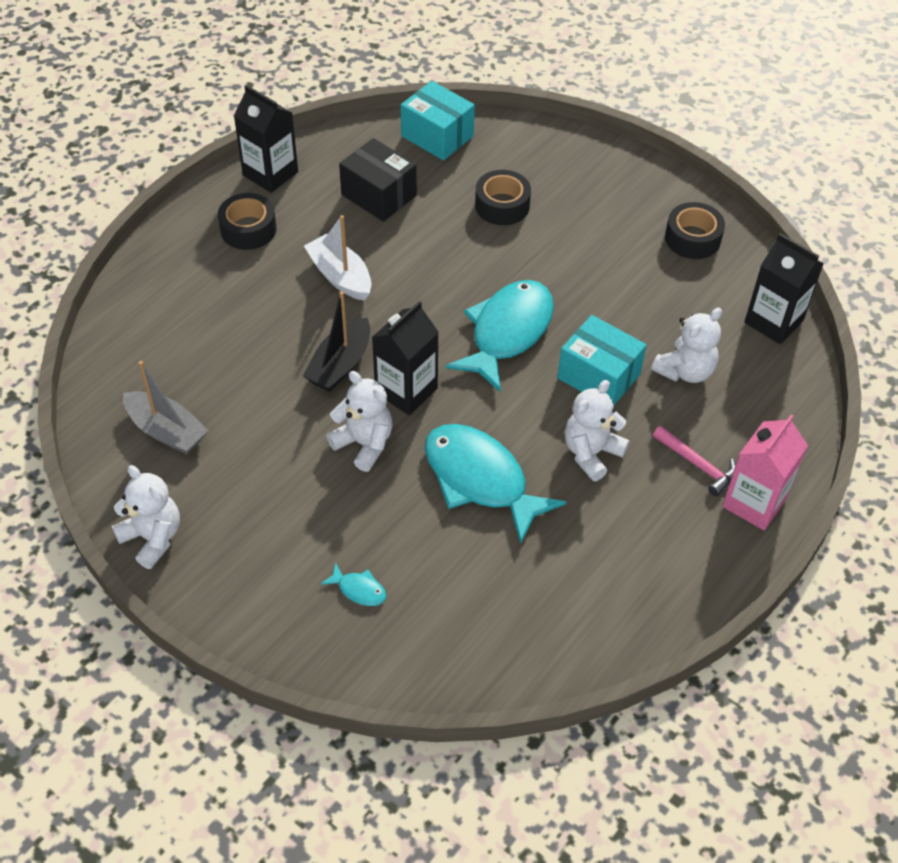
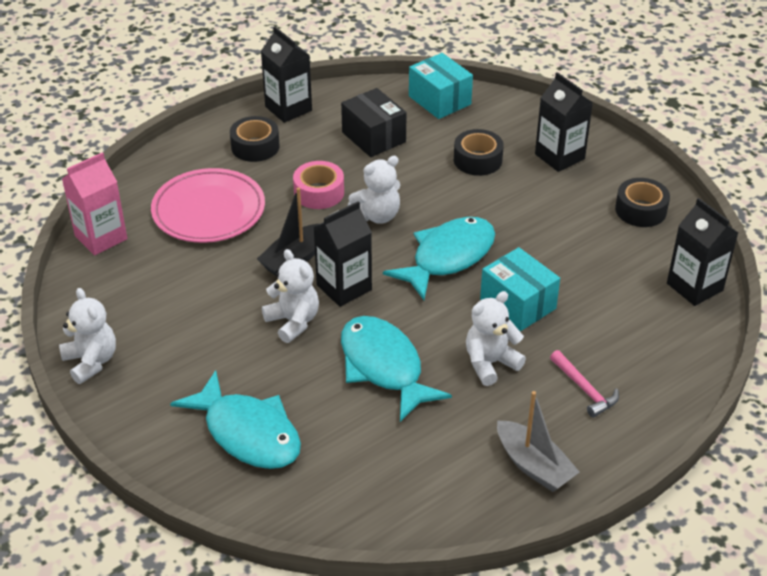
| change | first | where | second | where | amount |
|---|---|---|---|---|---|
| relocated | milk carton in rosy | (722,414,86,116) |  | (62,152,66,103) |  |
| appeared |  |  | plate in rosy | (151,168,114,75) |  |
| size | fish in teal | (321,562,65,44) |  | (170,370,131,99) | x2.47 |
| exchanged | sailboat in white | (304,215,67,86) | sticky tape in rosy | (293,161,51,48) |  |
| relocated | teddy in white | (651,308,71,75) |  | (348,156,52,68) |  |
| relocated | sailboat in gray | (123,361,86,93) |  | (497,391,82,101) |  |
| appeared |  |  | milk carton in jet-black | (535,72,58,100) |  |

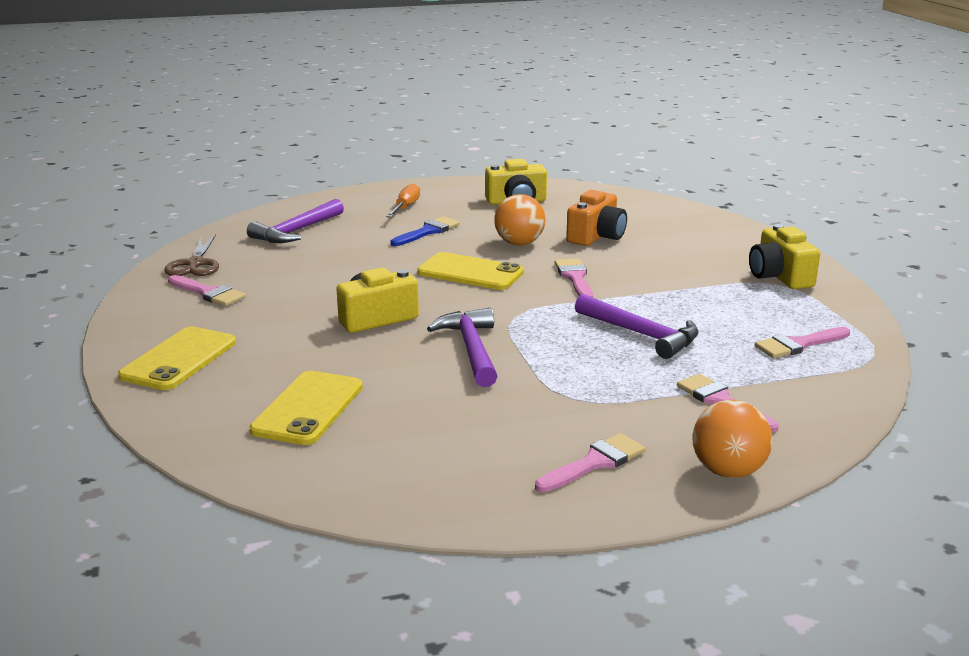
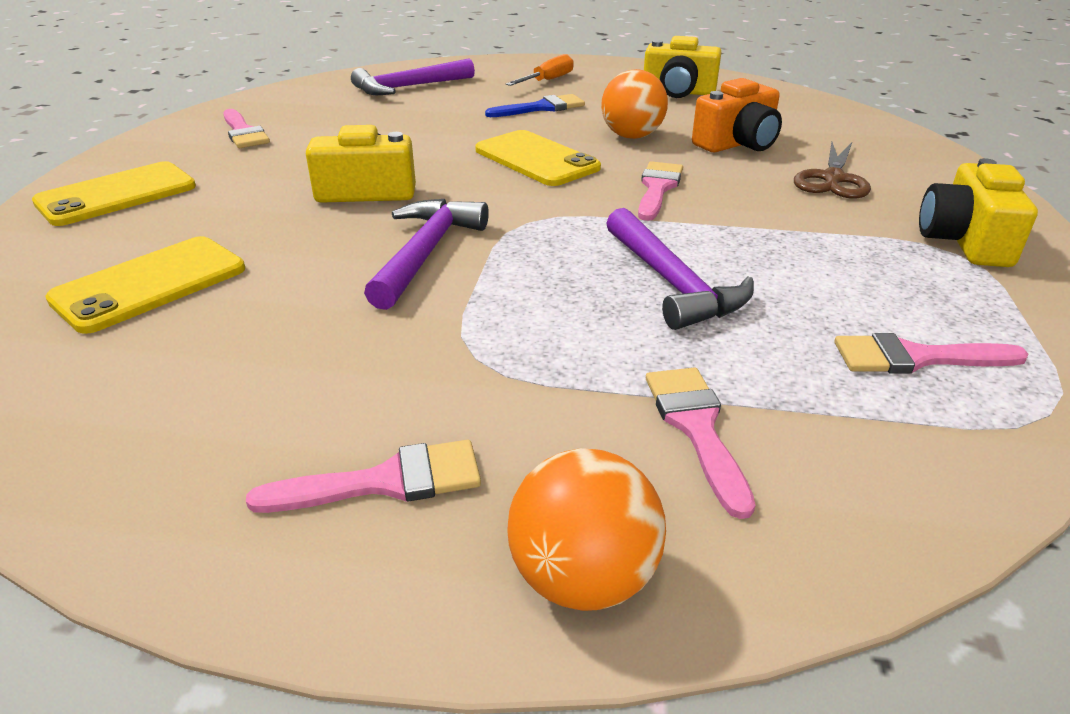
| change | first | where | second | where | amount |
|---|---|---|---|---|---|
| relocated | shears in russet | (164,234,55,42) |  | (794,142,77,57) |  |

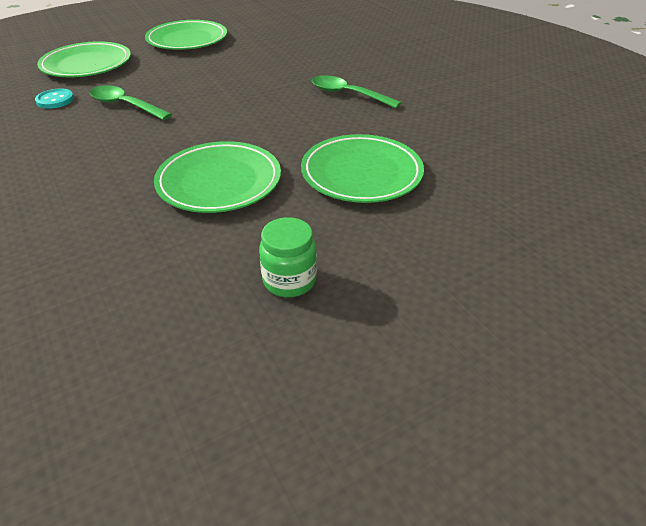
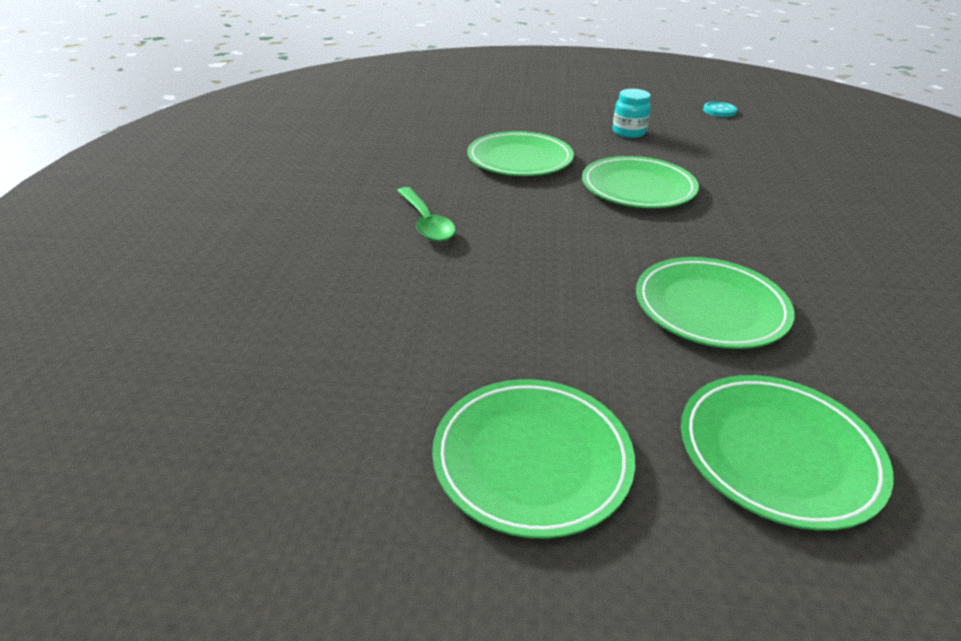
| change | first | where | second | where | amount |
|---|---|---|---|---|---|
| colour | jar in green | (259,217,58,80) | jar in teal | (613,89,38,49) |  |
| exchanged | spoon in green | (90,85,82,35) | plate in green | (636,257,159,92) |  |
| relocated | sewing button in teal | (35,88,39,21) |  | (703,102,34,15) |  |

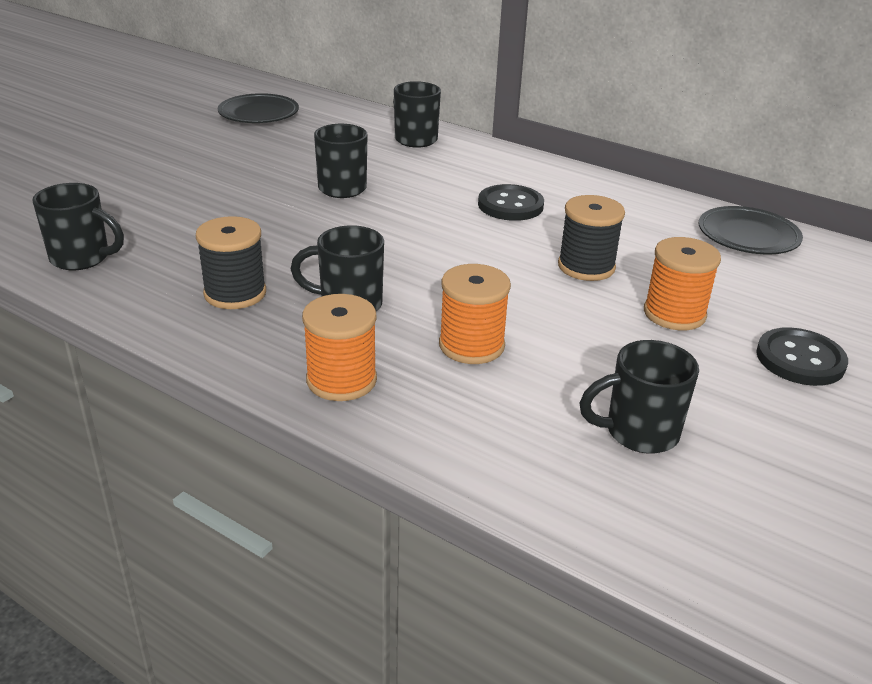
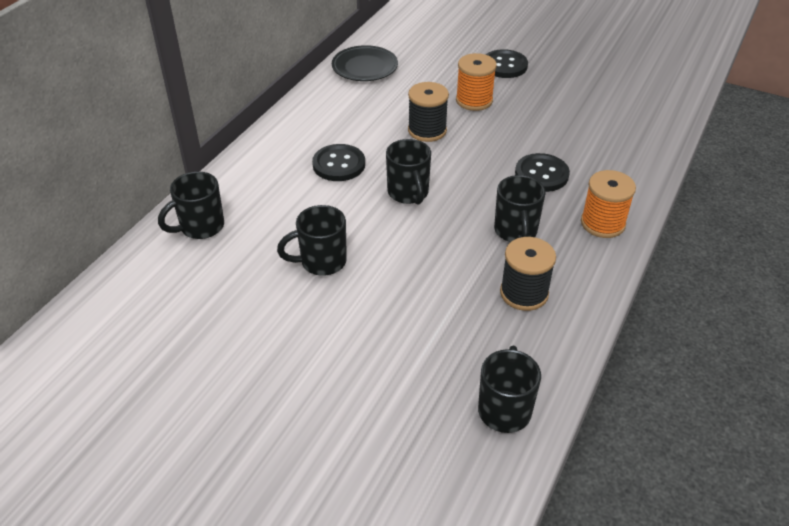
| change | first | where | second | where | amount |
|---|---|---|---|---|---|
| relocated | coffee mug in jet-black | (579,340,120,114) |  | (386,139,45,66) |  |
| exchanged | reel of thread in orange-coloured | (439,264,72,100) | sewing button in jet-black | (515,153,55,39) |  |
| missing | plate in jet-black | (218,93,81,30) |  |  |  |

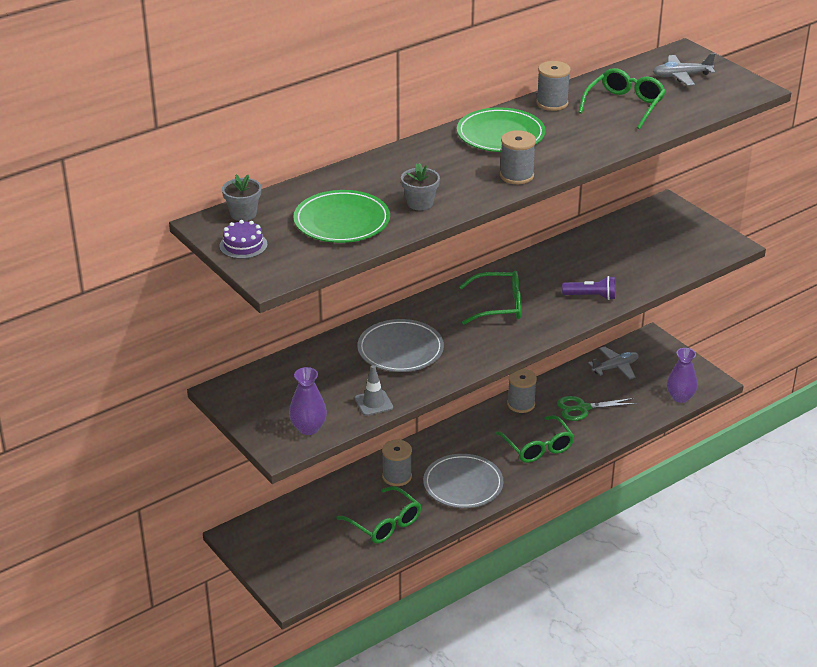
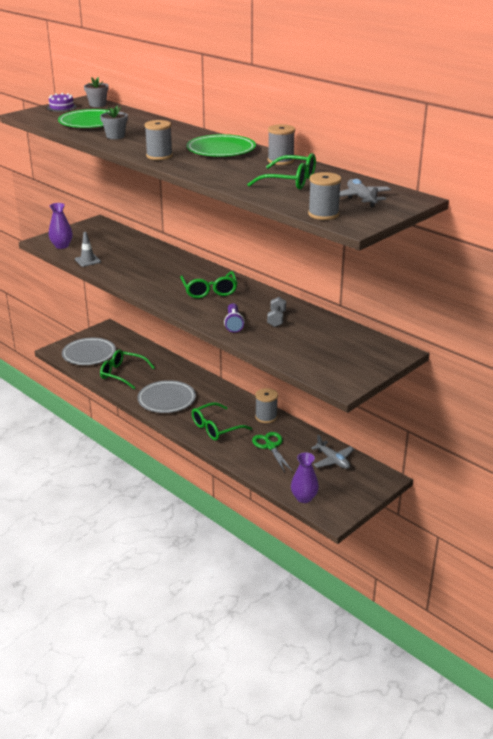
| change | first | where | second | where | amount |
|---|---|---|---|---|---|
| relocated | plate in gray | (357,319,87,53) |  | (62,338,54,27) |  |
| spun | glasses in green | (336,486,85,58) |  | (100,350,55,39) | 75 degrees clockwise |
| appeared |  |  | hand weight in gray | (267,297,19,30) |  |
| relocated | reel of thread in gray | (382,440,30,46) |  | (308,172,33,48) |  |

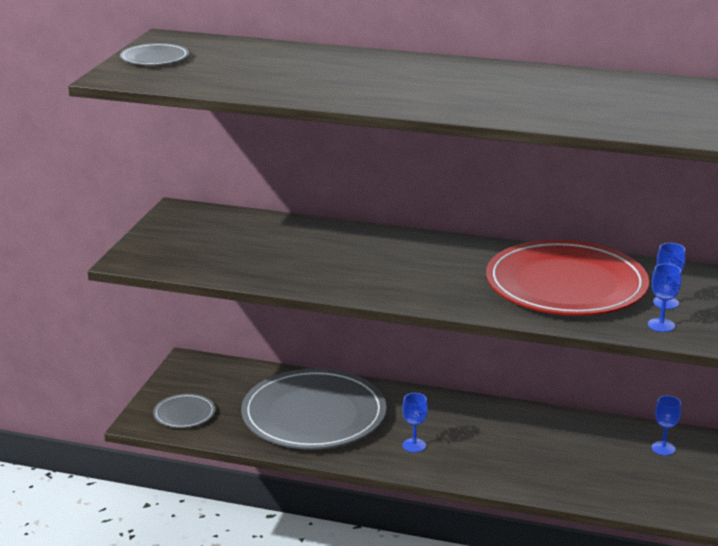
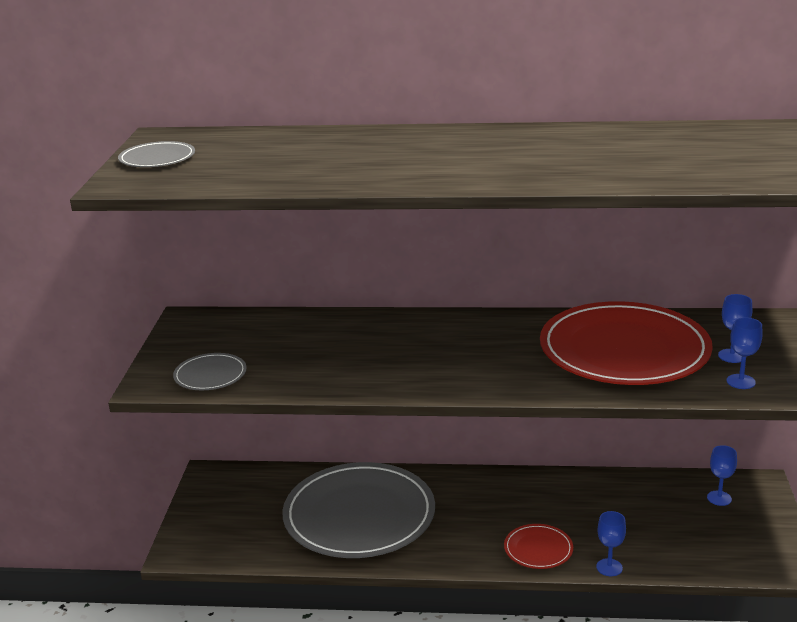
| change | first | where | second | where | amount |
|---|---|---|---|---|---|
| relocated | plate in gray | (153,394,62,34) |  | (173,353,74,37) |  |
| appeared |  |  | plate in crimson | (504,524,69,45) |  |
| relocated | wine glass in cobalt | (402,393,26,59) |  | (596,511,30,65) |  |

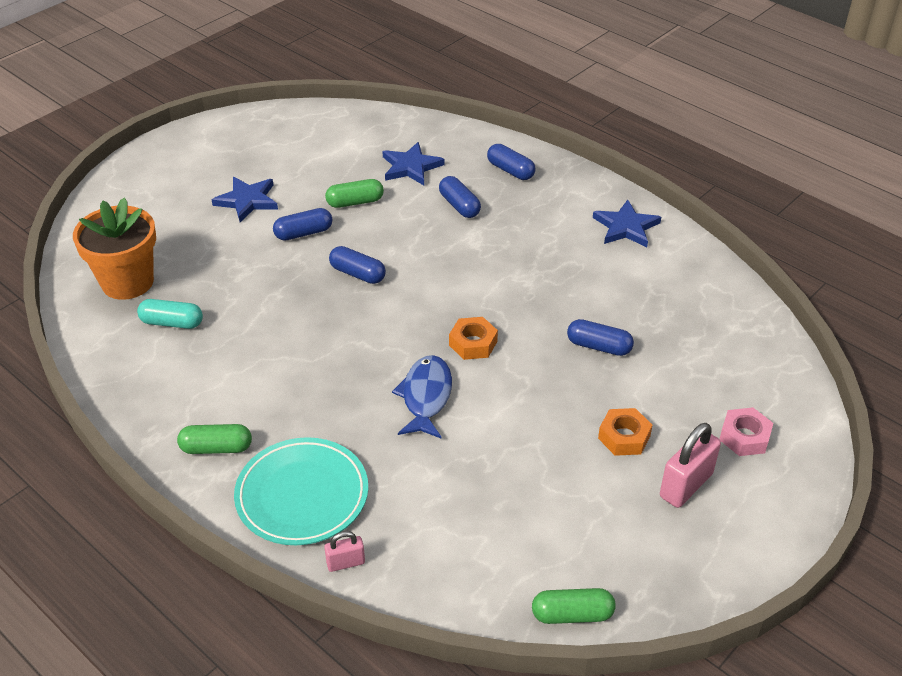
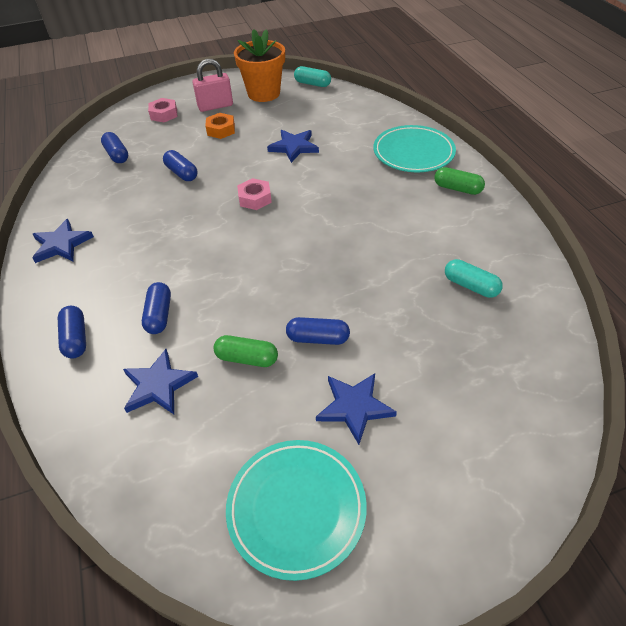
| change | first | where | second | where | amount |
|---|---|---|---|---|---|
| relocated | pill in cobalt | (329,246,57,38) |  | (101,132,27,31) |  |
| appeared |  |  | plate in teal | (226,440,141,141) |  |
| relocated | flower pot in orange-coloured | (73,198,83,102) |  | (234,29,51,73) |  |
| colour | hexagon nut in orange-coloured | (449,317,49,43) | hexagon nut in rosy | (237,178,35,32) |  |
| appeared |  |  | five-pointed star in cobalt | (267,130,52,33) |  |
| colour | pill in green | (532,588,84,36) | pill in teal | (294,66,37,21) |  |
| missing | lock in rosy | (324,531,41,41) |  |  |  |
| missing | fish in cobalt | (392,355,60,84) |  |  |  |

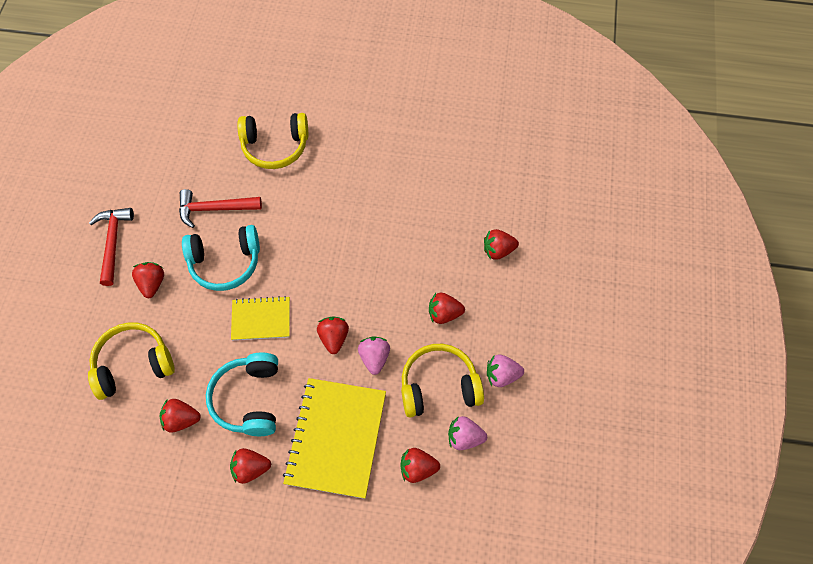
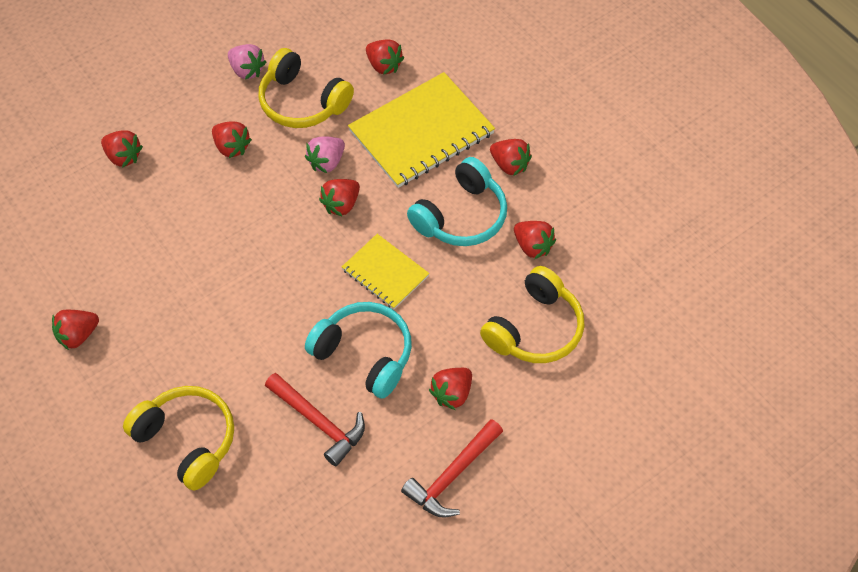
| change | first | where | second | where | amount |
|---|---|---|---|---|---|
| appeared |  |  | strawberry in crimson | (52,310,47,40) |  |
| spun | headset in bright yellow | (88,322,87,78) |  | (480,266,105,97) | 75 degrees counterclockwise |
| missing | strawberry in rosy | (448,416,39,34) |  |  |  |

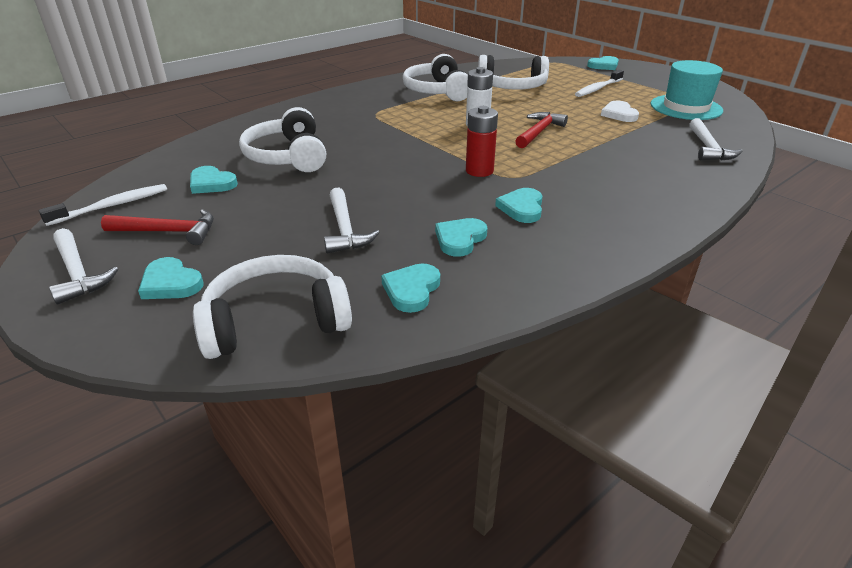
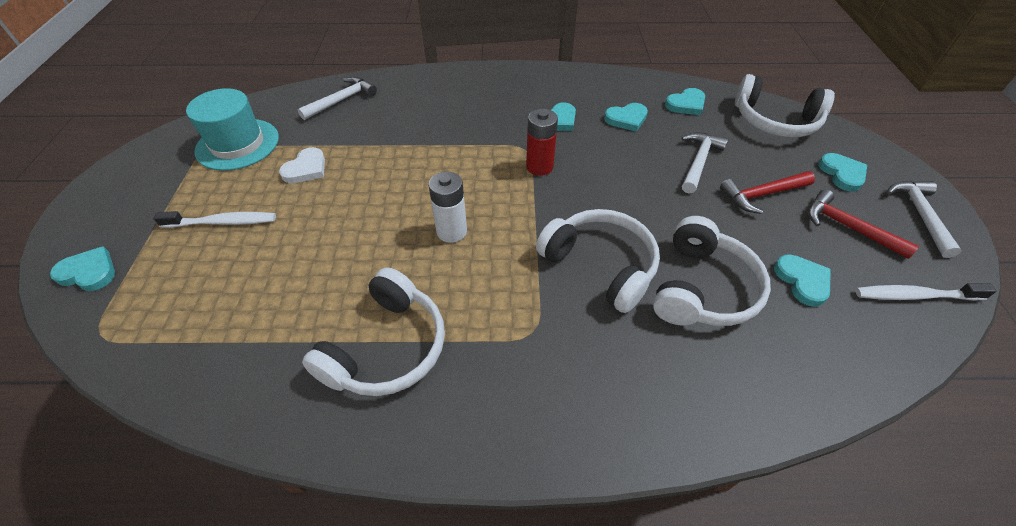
| change | first | where | second | where | amount |
|---|---|---|---|---|---|
| relocated | headset in white | (478,55,71,35) |  | (536,209,124,104) |  |
| relocated | hammer in crimson | (515,112,53,36) |  | (720,171,95,43) |  |

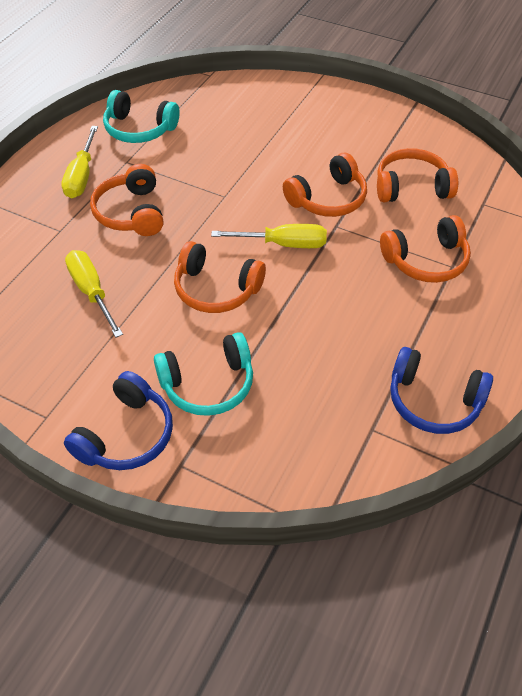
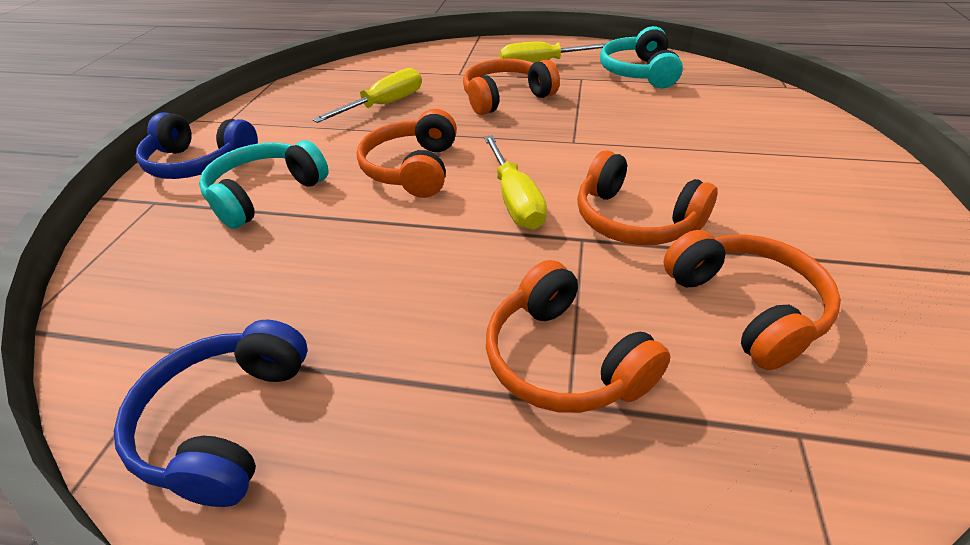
| change | first | where | second | where | amount |
|---|---|---|---|---|---|
| spun | headset in teal | (154,332,99,84) |  | (199,140,129,89) | 75 degrees clockwise |

